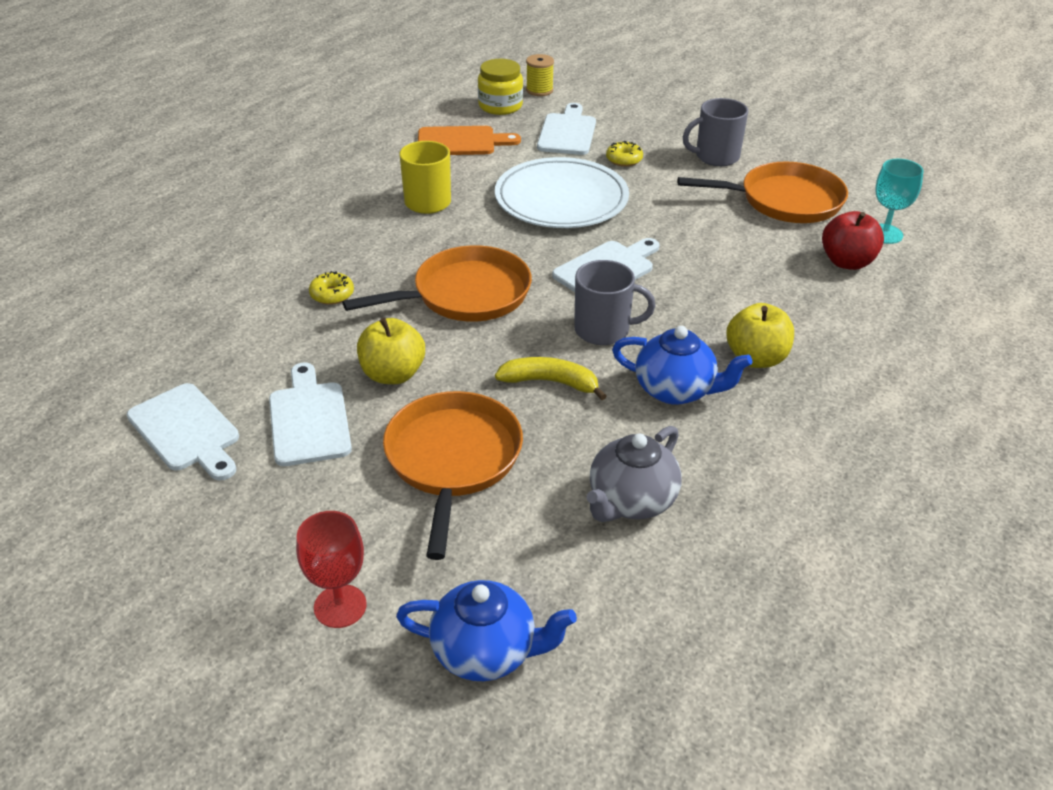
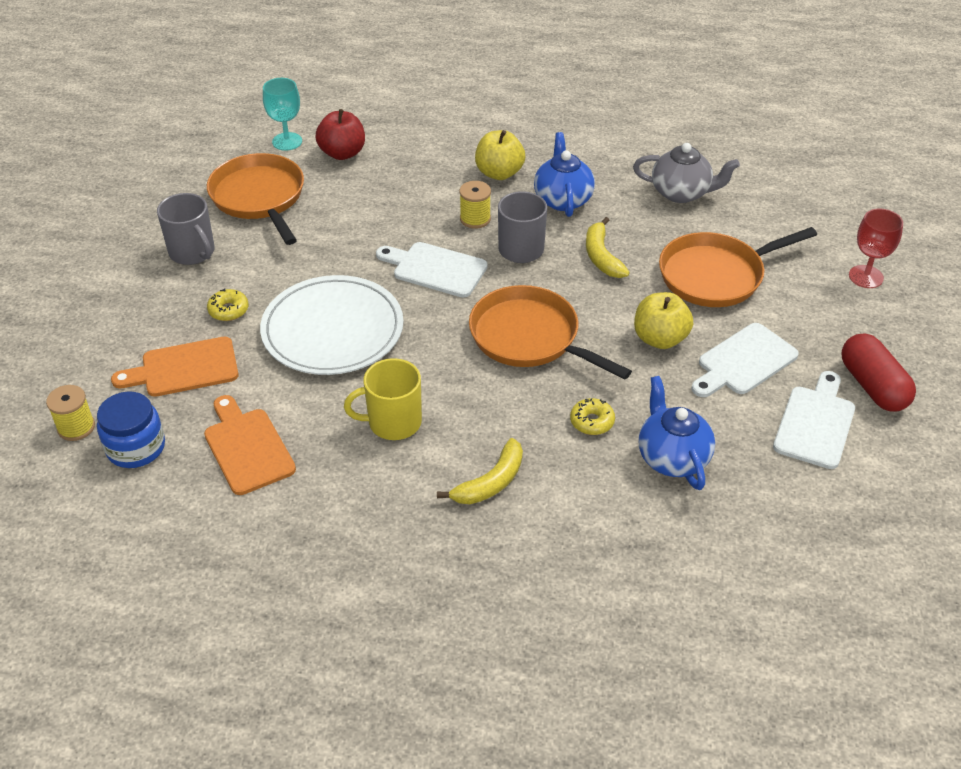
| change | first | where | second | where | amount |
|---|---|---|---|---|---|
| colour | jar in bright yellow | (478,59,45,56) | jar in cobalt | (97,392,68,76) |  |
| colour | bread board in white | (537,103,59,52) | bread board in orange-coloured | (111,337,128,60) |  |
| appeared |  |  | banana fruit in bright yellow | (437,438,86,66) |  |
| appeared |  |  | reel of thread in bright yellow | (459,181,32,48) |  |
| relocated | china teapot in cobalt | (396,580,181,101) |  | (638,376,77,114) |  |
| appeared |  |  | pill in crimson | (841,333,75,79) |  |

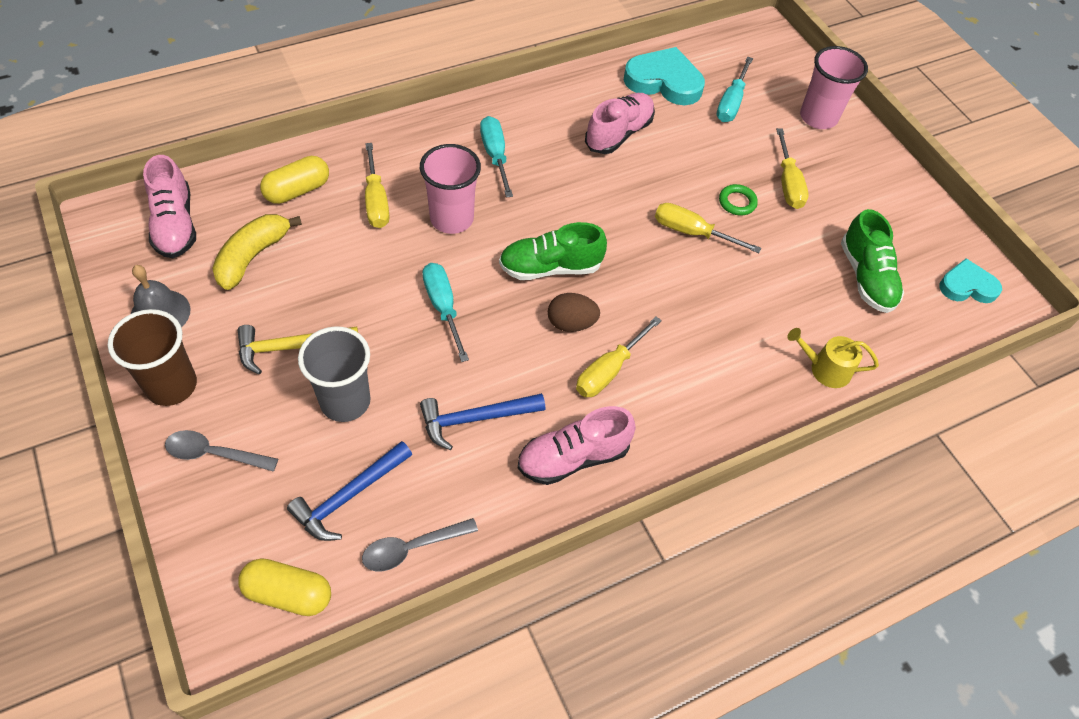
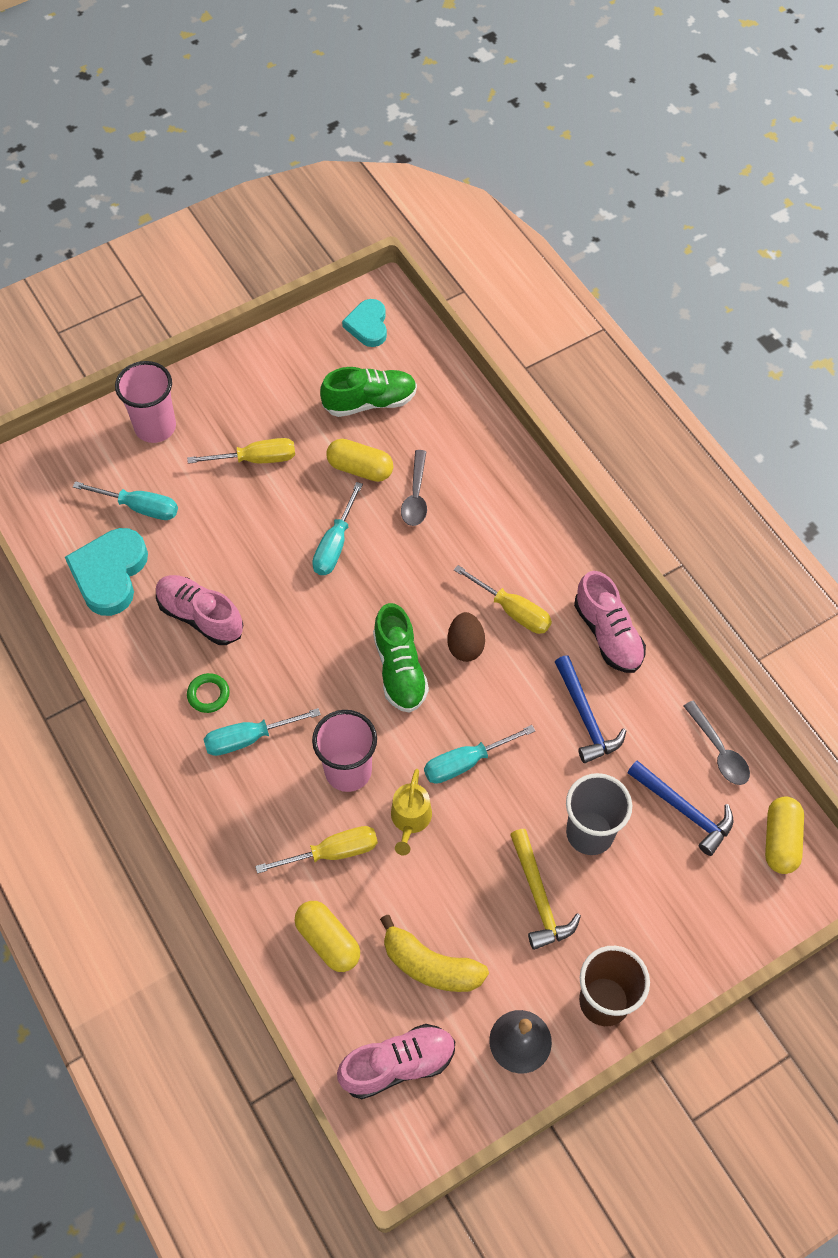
| change | first | where | second | where | amount |
|---|---|---|---|---|---|
| relocated | hoop in green | (719,184,39,32) |  | (187,673,43,40) |  |
| colour | screwdriver in bright yellow | (655,203,106,50) | screwdriver in teal | (312,482,51,93) |  |
| appeared |  |  | pill in bright yellow | (326,439,67,43) |  |
| relocated | watering can in bright yellow | (787,328,92,60) |  | (391,769,41,86) |  |
| relocated | spoon in gray | (165,430,113,42) |  | (401,450,26,76) |  |

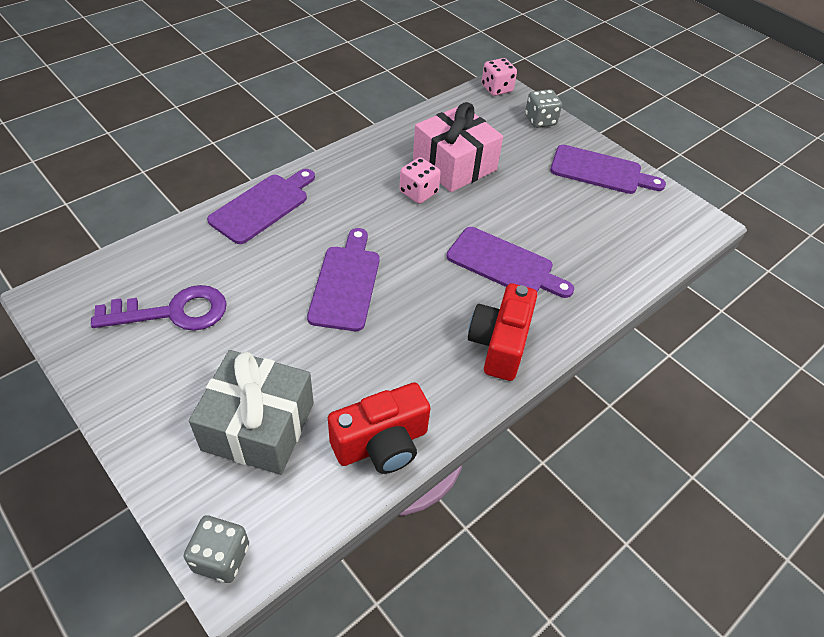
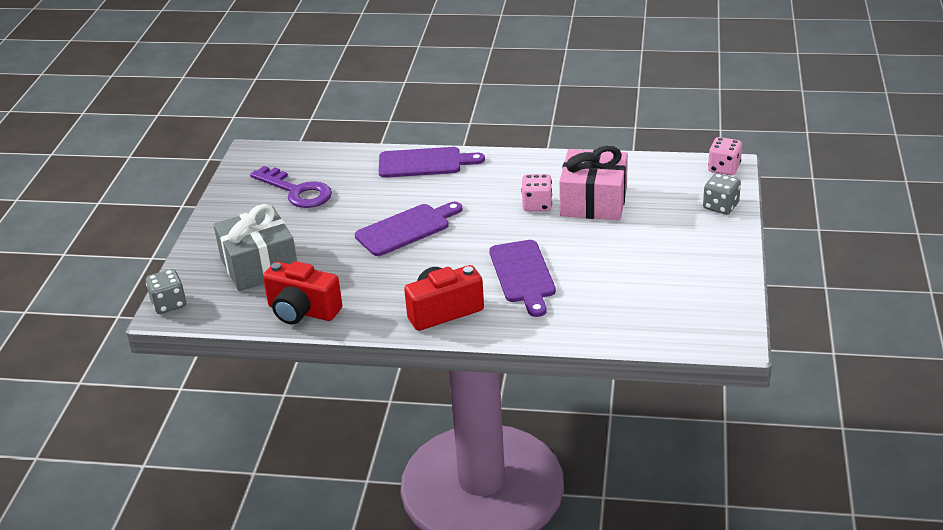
| change | first | where | second | where | amount |
|---|---|---|---|---|---|
| missing | bread board in royal purple | (550,145,116,49) |  |  |  |

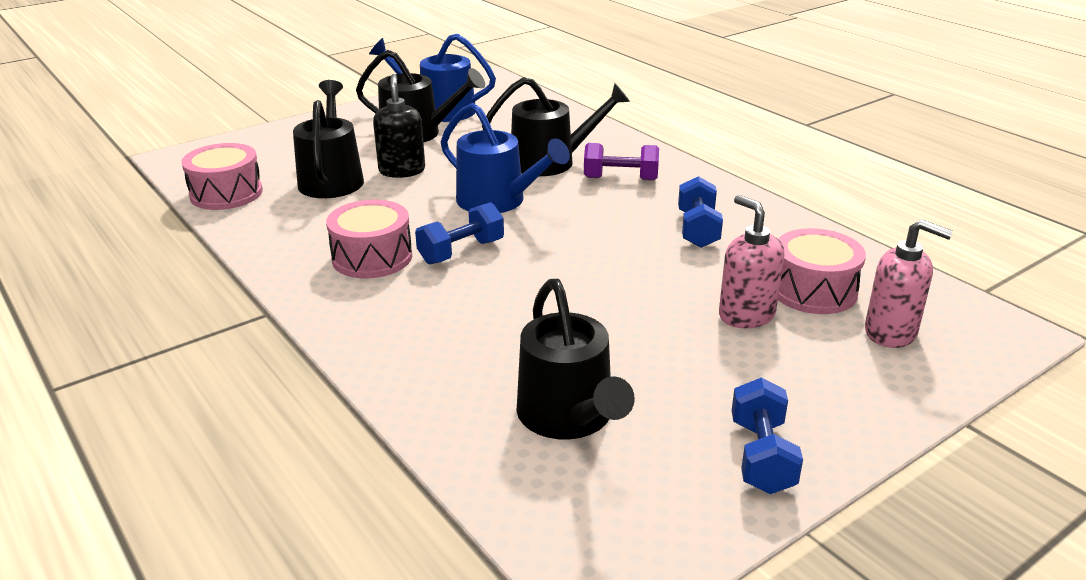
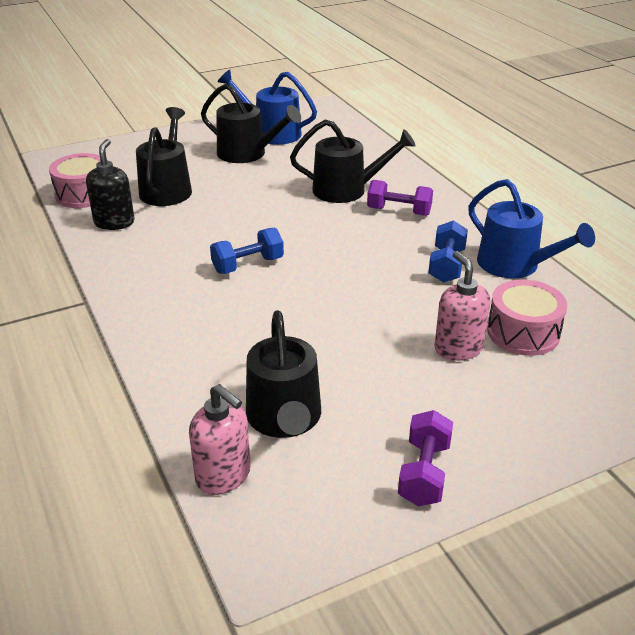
| change | first | where | second | where | amount |
|---|---|---|---|---|---|
| relocated | soap dispenser in jet-black | (373,74,52,104) |  | (86,139,49,91) |  |
| relocated | soap dispenser in rosy | (865,219,88,129) |  | (189,384,62,111) |  |
| colour | hand weight in cobalt | (732,377,71,117) | hand weight in royal purple | (398,410,55,96) |  |
| relocated | watering can in cobalt | (441,103,129,110) |  | (468,179,127,100) |  |
| missing | drum in rosy | (326,200,86,78) |  |  |  |

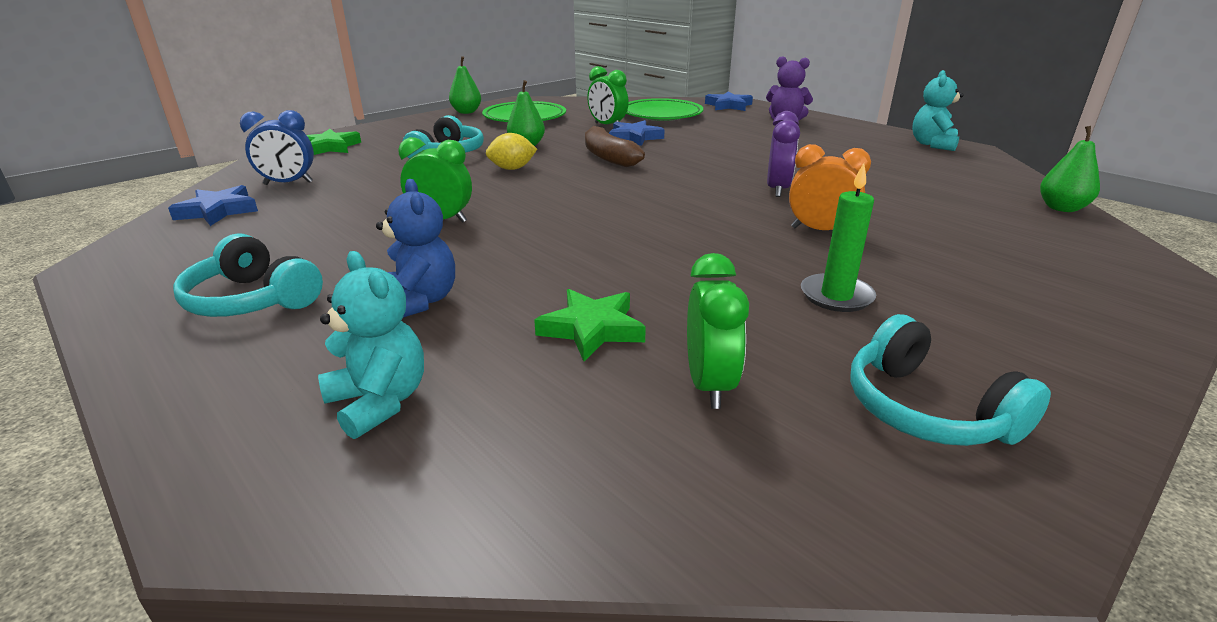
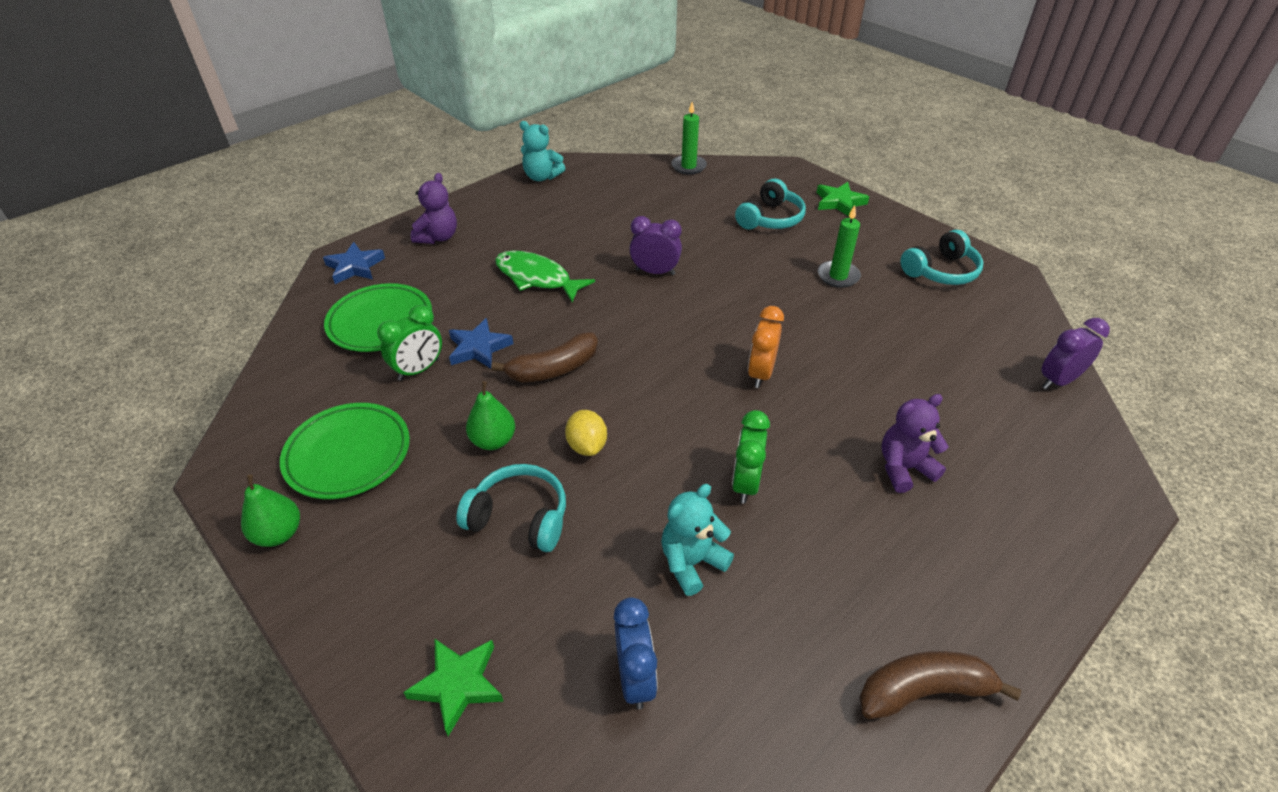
| change | first | where | second | where | amount |
|---|---|---|---|---|---|
| appeared |  |  | fish in green | (495,251,100,51) |  |
| relocated | teddy in teal | (318,251,106,188) |  | (661,484,73,112) |  |
| exchanged | toy pear in green | (1040,126,60,86) | candle in green | (671,102,36,73) |  |
| relocated | headset in teal | (173,233,150,84) |  | (735,178,71,51) |  |
| relocated | alarm clock in orange-coloured | (789,144,82,86) |  | (748,306,36,82) |  |
| relocated | five-pointed star in green | (534,289,112,72) |  | (816,182,53,34) |  |
| appeared |  |  | banana fruit in russet | (859,651,162,68) |  |
| colour | teddy in cobalt | (376,179,79,139) | teddy in royal purple | (881,394,68,99) |  |
| appeared |  |  | alarm clock in royal purple | (1041,318,69,71) |  |
| missing | five-pointed star in cobalt | (168,185,90,41) |  |  |  |
| missing | alarm clock in green | (687,253,62,156) |  |  |  |

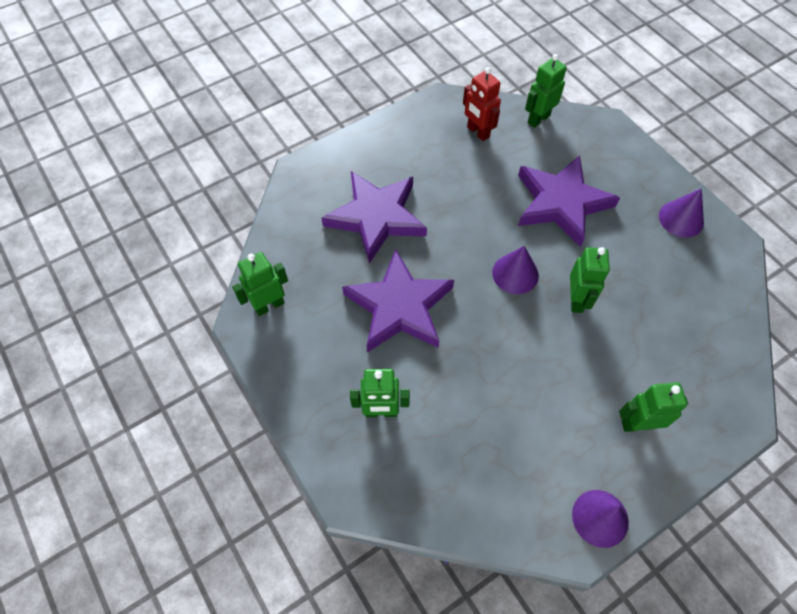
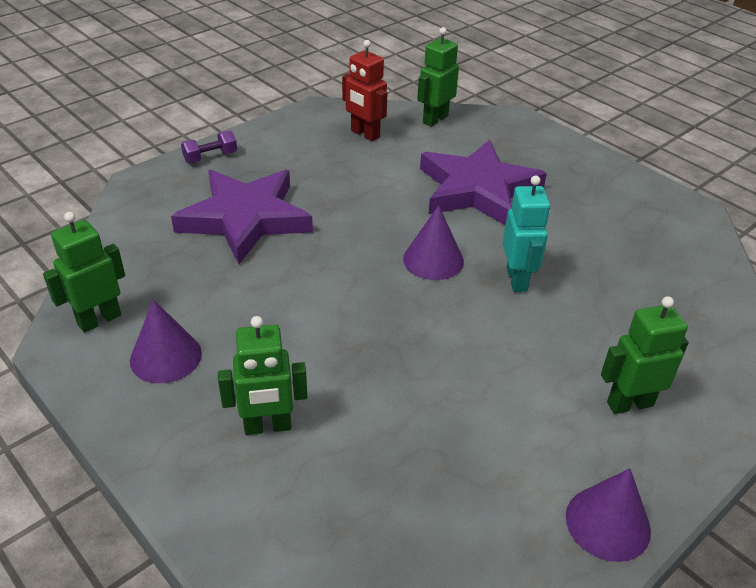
| change | first | where | second | where | amount |
|---|---|---|---|---|---|
| relocated | cone shape in royal purple | (659,188,45,50) |  | (130,300,72,83) |  |
| appeared |  |  | hand weight in royal purple | (181,131,56,32) |  |
| colour | toy robot in green | (570,247,40,66) | toy robot in teal | (503,176,47,116) |  |
| missing | five-pointed star in royal purple | (342,249,112,103) |  |  |  |

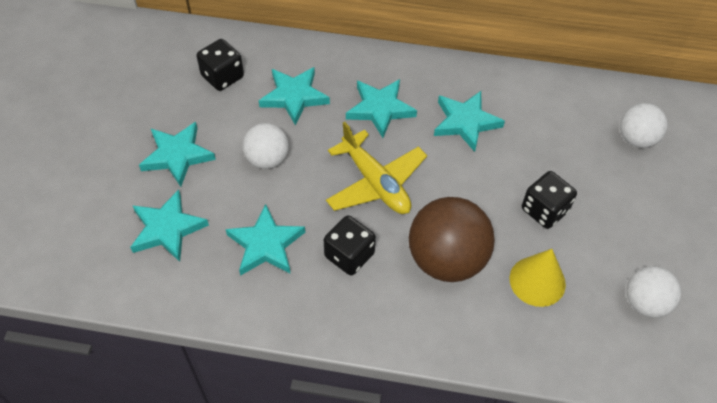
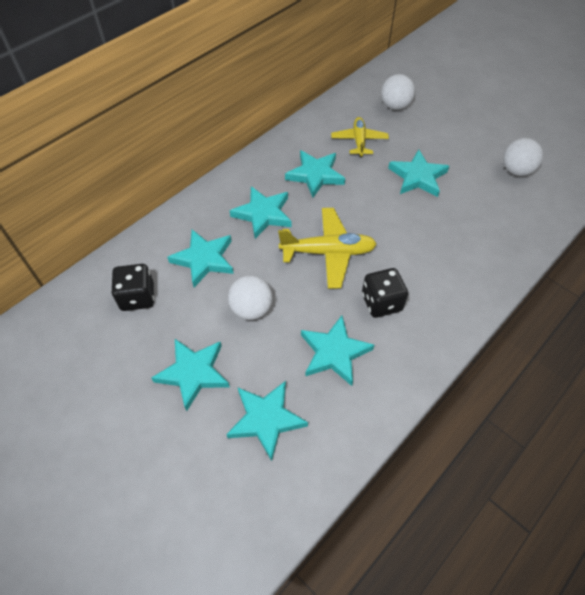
| change | first | where | second | where | amount |
|---|---|---|---|---|---|
| appeared |  |  | plane in bright yellow | (331,117,58,40) |  |
| exchanged | dice in jet-black | (522,171,55,58) | five-pointed star in teal | (388,150,61,47) |  |
| missing | sphere in russet | (409,197,86,85) |  |  |  |
| missing | cone shape in bright yellow | (510,249,56,58) |  |  |  |

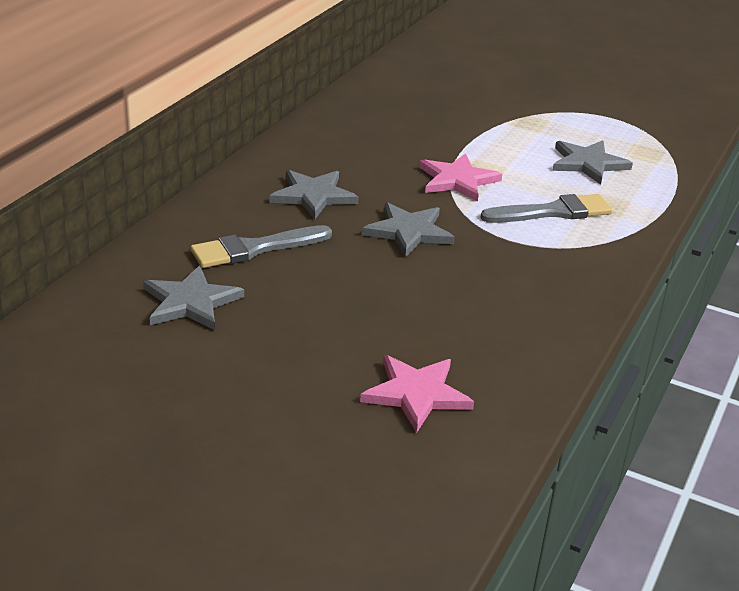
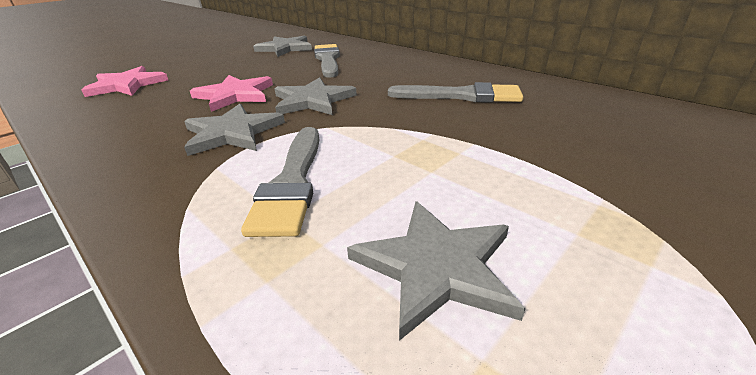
| change | first | where | second | where | amount |
|---|---|---|---|---|---|
| relocated | five-pointed star in gray | (270,170,88,49) |  | (184,104,101,52) |  |
| relocated | five-pointed star in rosy | (419,154,83,48) |  | (190,75,83,37) |  |
| appeared |  |  | brush in gray | (388,82,135,21) |  |

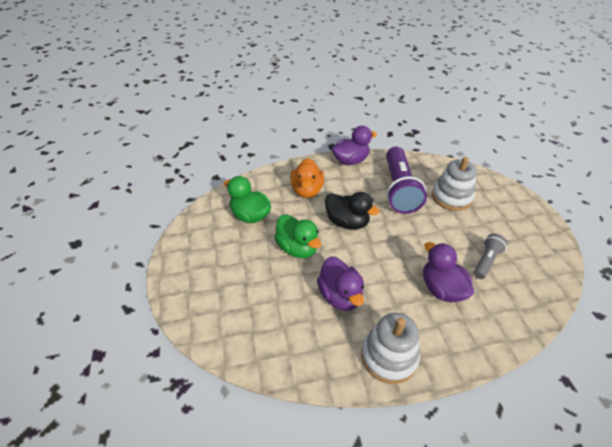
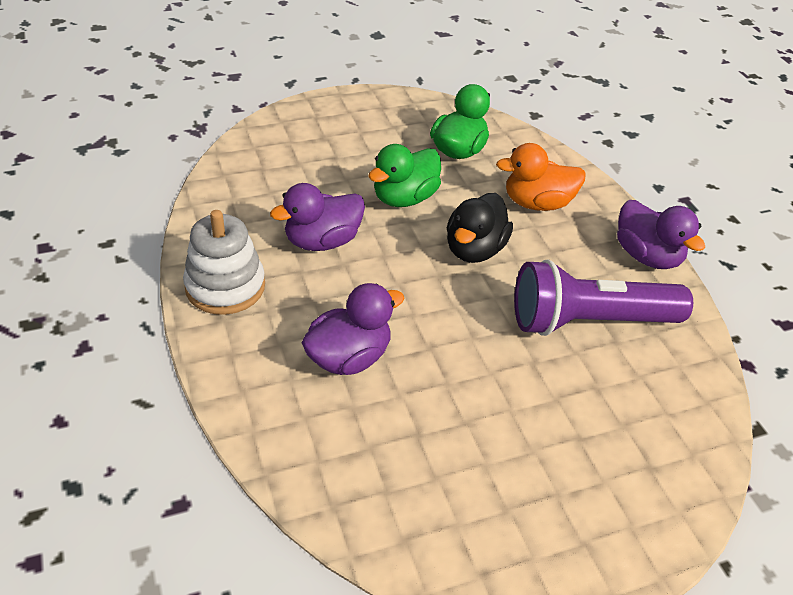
| change | first | where | second | where | amount |
|---|---|---|---|---|---|
| missing | stacking toy in white | (432,157,45,54) |  |  |  |
| missing | pocket torch in gray | (473,234,35,45) |  |  |  |

